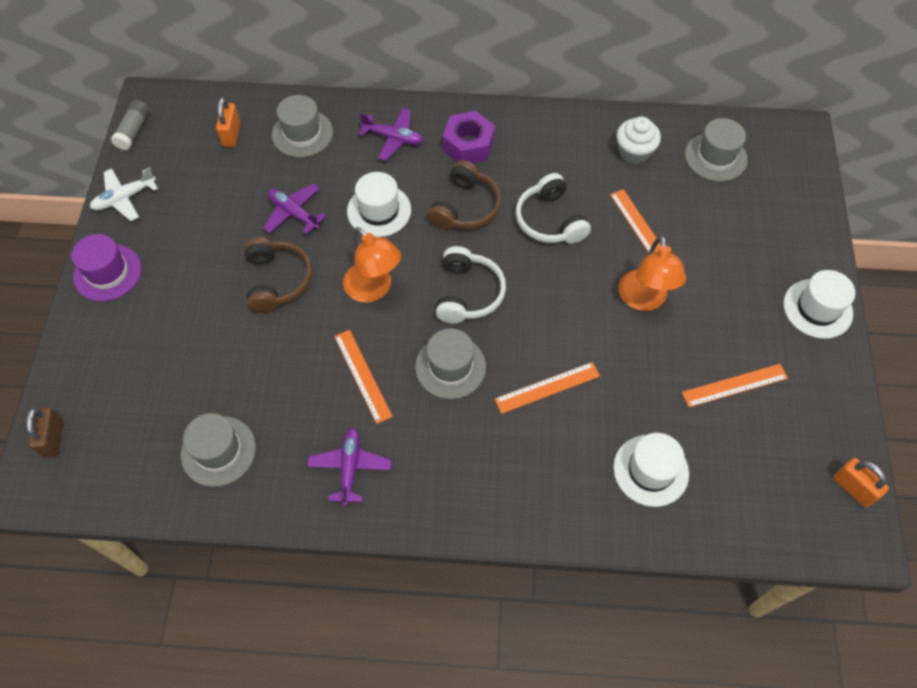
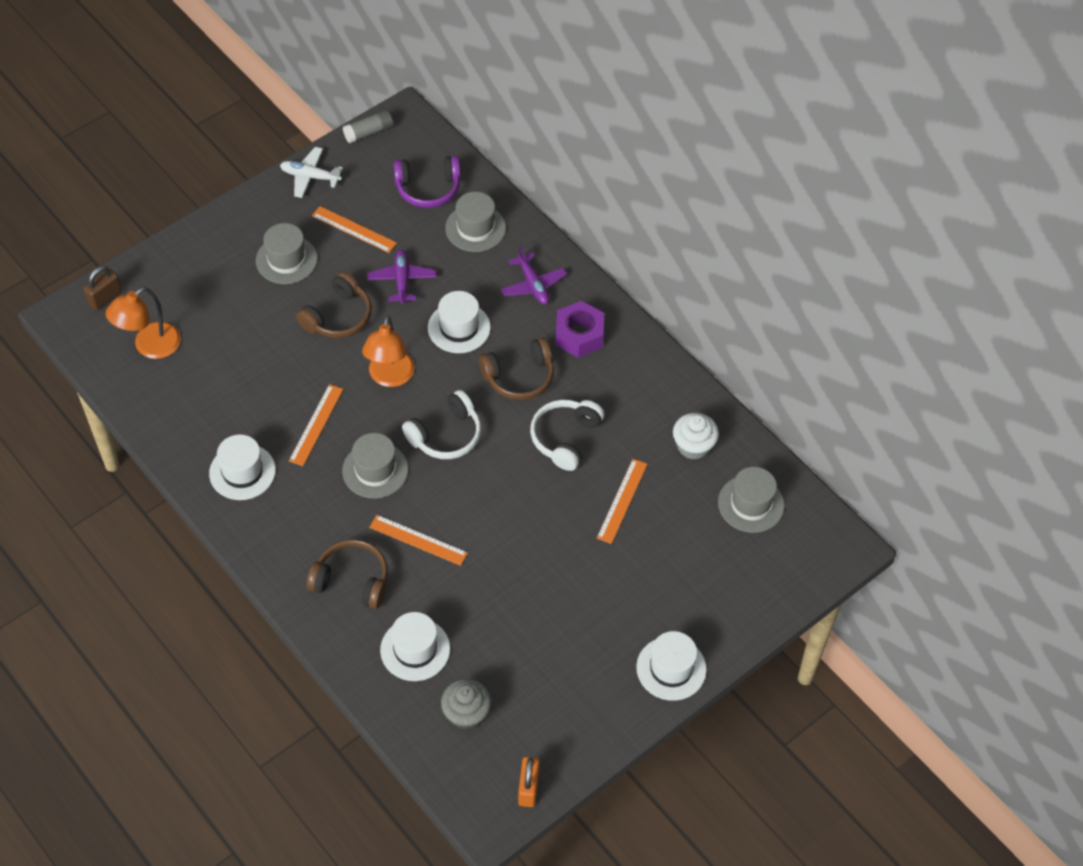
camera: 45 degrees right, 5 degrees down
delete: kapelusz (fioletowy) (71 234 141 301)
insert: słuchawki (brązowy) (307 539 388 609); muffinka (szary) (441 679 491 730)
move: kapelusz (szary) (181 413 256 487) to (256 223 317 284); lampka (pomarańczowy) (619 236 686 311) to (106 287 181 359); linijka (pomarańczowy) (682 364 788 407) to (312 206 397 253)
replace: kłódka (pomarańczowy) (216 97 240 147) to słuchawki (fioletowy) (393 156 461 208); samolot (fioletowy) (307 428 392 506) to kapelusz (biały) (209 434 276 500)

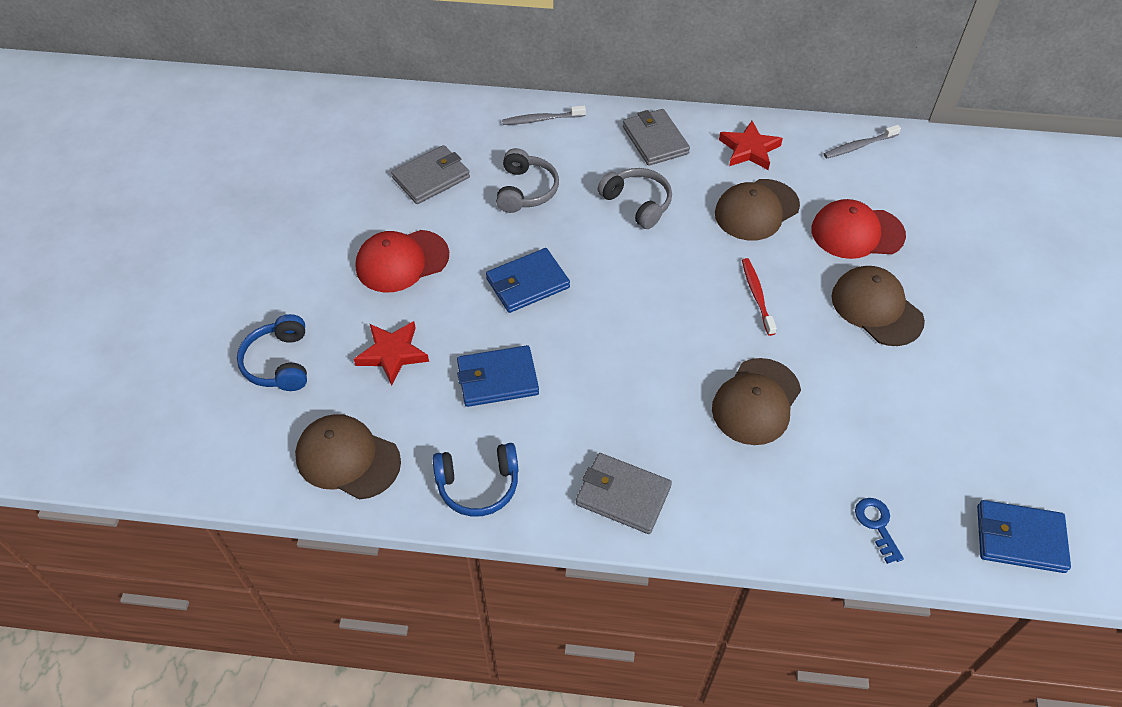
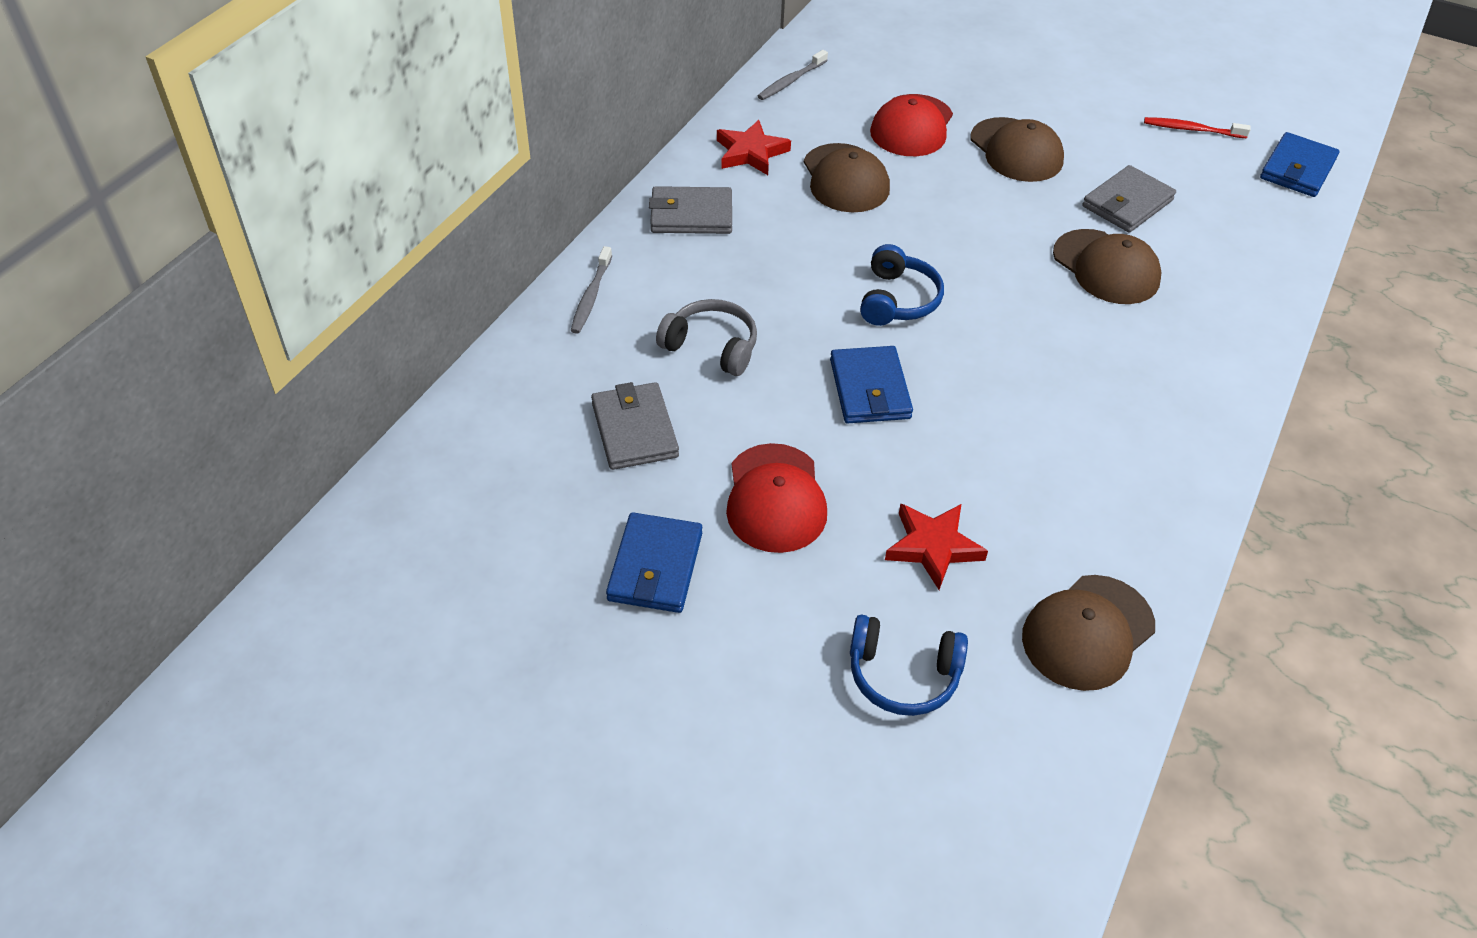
camera: 70 degrees left, 5 degrees down
delete: słuchawki (szary) (598 168 672 229); klucz (niebieski) (855 498 904 564)
move: słuchawki (niebieski) (433 443 519 517) to (860 244 944 326); portfel (niebieski) (457 345 539 407) to (606 512 702 613); portfel (szary) (576 453 672 534) to (1082 165 1176 233); szczoteczka do zębów (czerwony) (742 258 777 336) to (1144 117 1251 138)
rotate: szczoteczka do zębów (szary) (824 125 901 158) = (758 50 828 100) 45 degrees clockwise; czapka (brązowy) (831 266 925 346) = (970 117 1064 182) 105 degrees counterclockwise

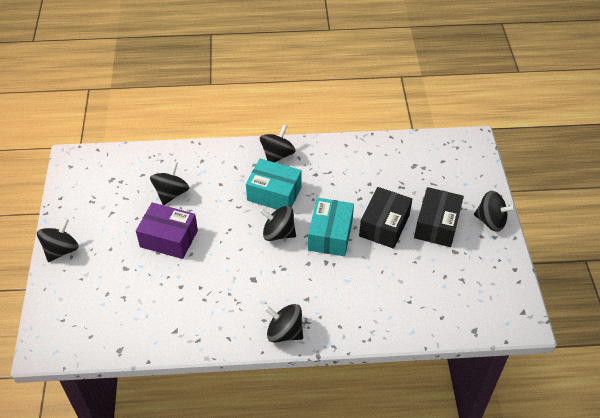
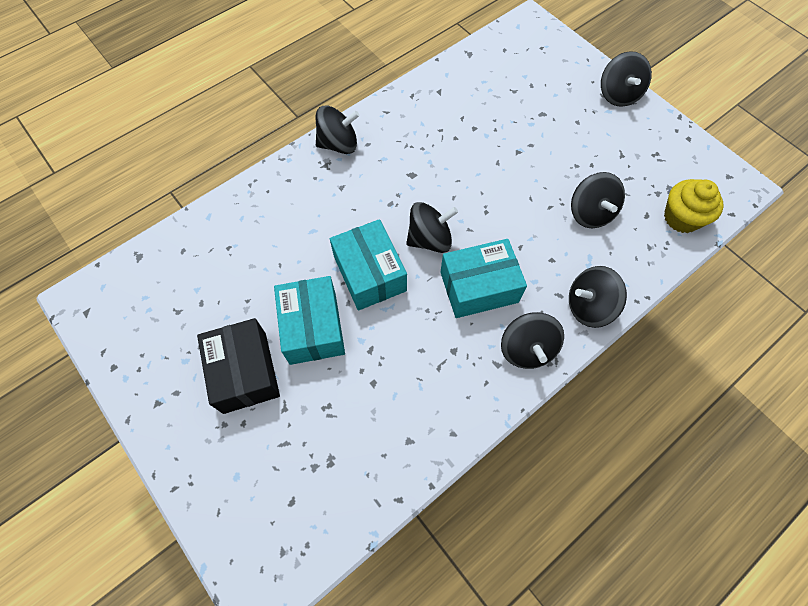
camera: 145 degrees right, 15 degrees up
delete: pudełko (fioletowy) (136 202 198 259)
insert: muffinka (żółty) (664 179 724 233)
move: bączek (czarny) (474 191 516 232) to (569 266 627 328)
recolor: pudełko (czarny) (359 187 412 249) to pudełko (turkusowy) (274 276 345 365)

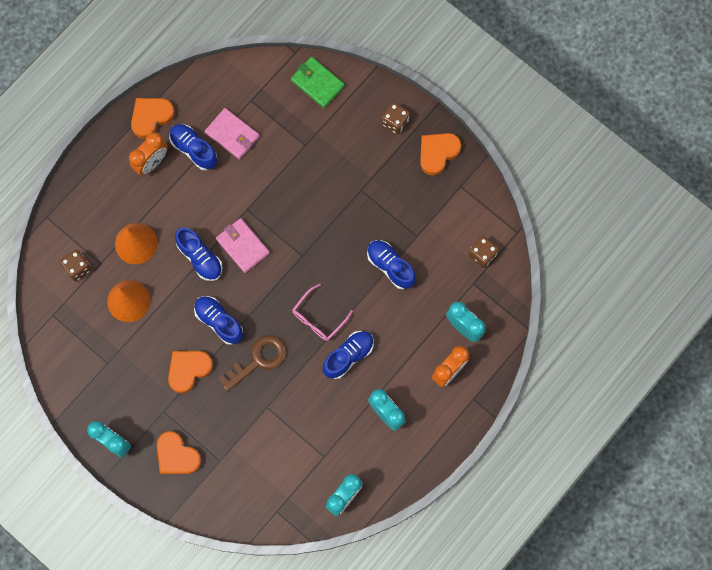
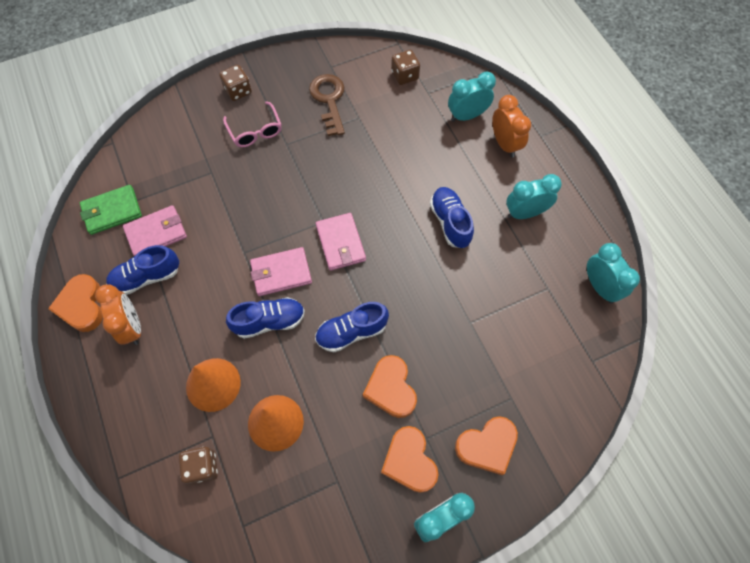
camera: 65 degrees left, 10 degrees down
delete: but (niebieski) (367 240 416 289)
insert: portfel (różowy) (316 213 366 271)
move: klucz (brązowy) (219 335 287 392) to (309 74 345 136); portfel (zielony) (291 57 345 108) to (80 185 142 235); okulary (różowy) (292 284 353 341) to (223 101 282 147); serce (pomarańczowy) (420 133 461 176) to (381 426 439 493)

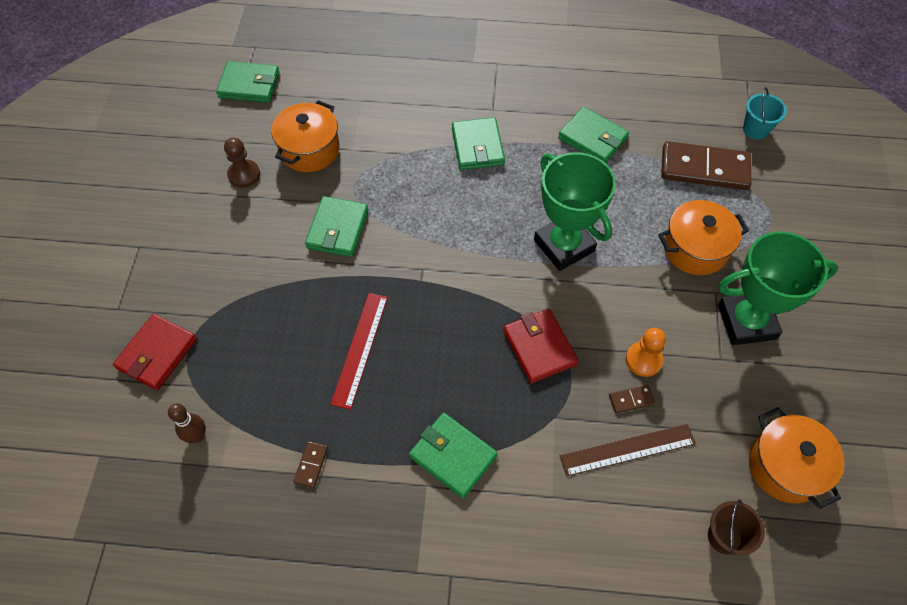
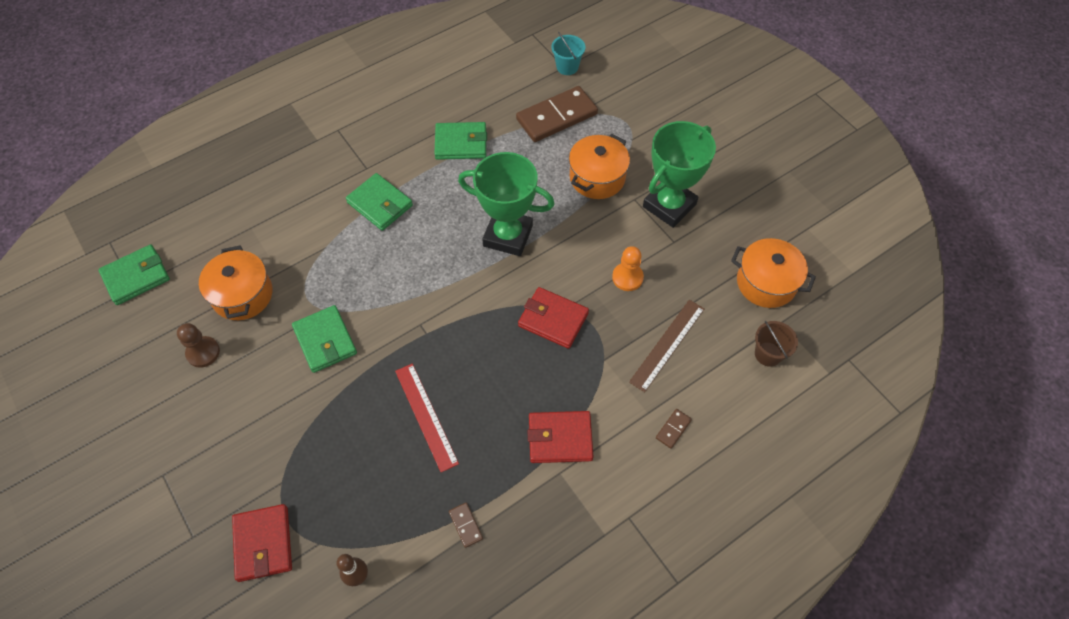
camera: 40 degrees left, 0 degrees up
move: kostka domina (brązowy) (609 385 655 413) to (656 409 692 449)
recolor: portfel (zielony) (409 413 497 498) to portfel (czerwony) (528 411 593 463)

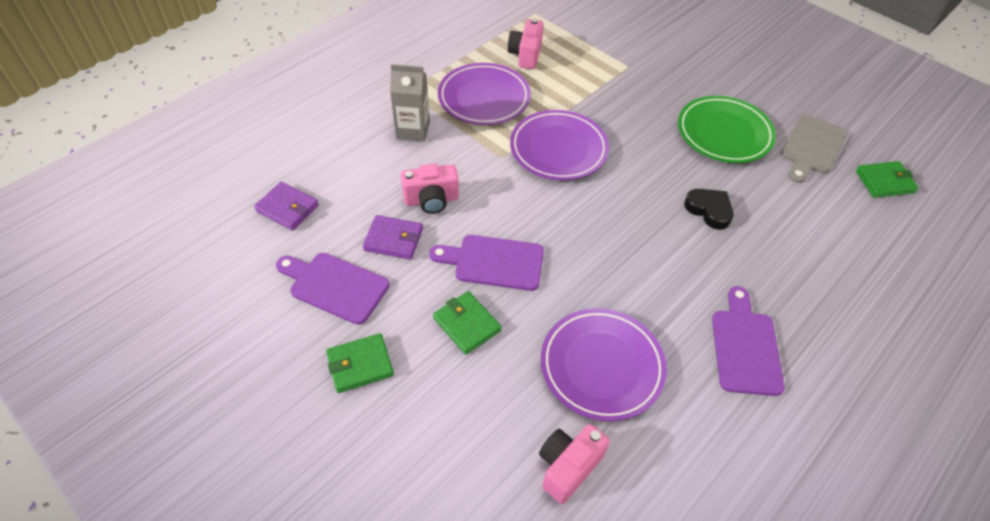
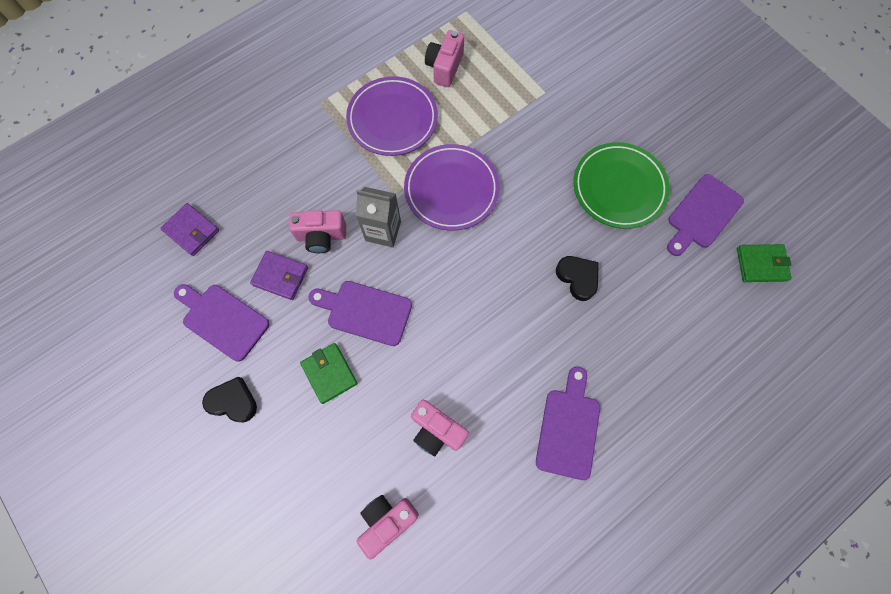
camera: 10 degrees right, 20 degrees up
move: karton mleka (szary) (390 64 430 142) to (355 187 401 247)
replace: portfel (zielony) (326 333 394 393) to serce (czarny) (202 377 257 422); talerz (fioletowy) (541 308 667 421) to aparat fotograficzny (różowy) (411 400 469 456)
recolor: deska do krojenia (szary) (781 114 847 183) to deska do krojenia (fioletowy) (667 174 744 256)

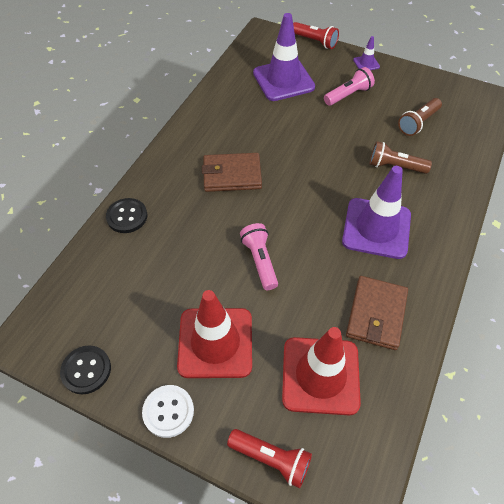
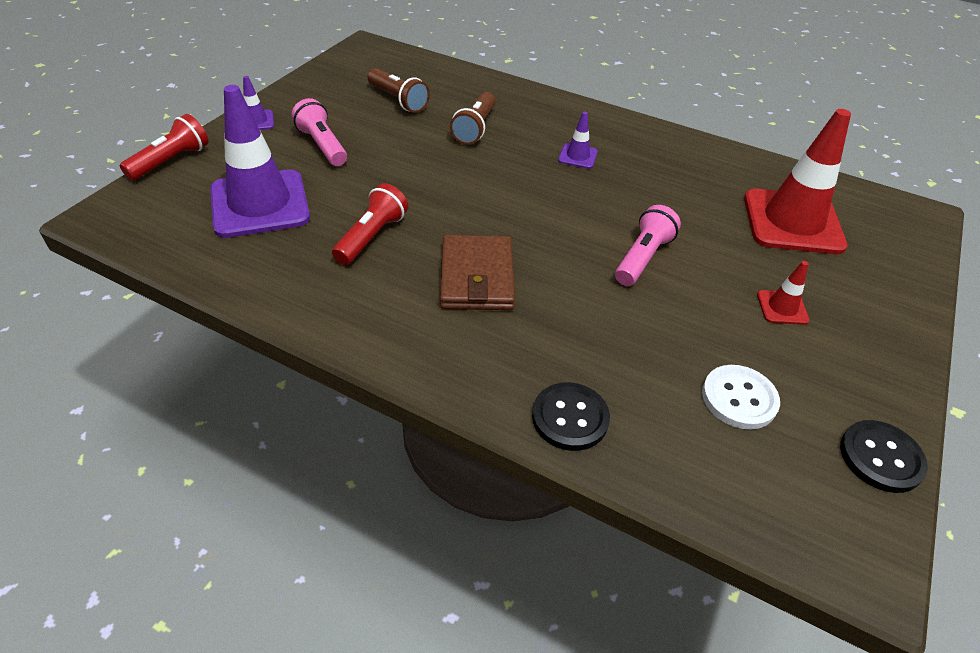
camera: 90 degrees left, 10 degrees down
delete: portfel (brązowy) (346 276 408 350)
move: guzik (biały) (142 385 194 438) to (702 365 780 429); latarka (czerwony) (227 429 312 488) to (332 183 408 265)
rotate: latarka (różowy) (240 223 278 290) = (615 205 681 286) 135 degrees clockwise
resize: pachołek (czerwony) (177 290 252 378) = (757 261 810 325) x0.44; pachołek (fioletowy) (342 166 411 259) = (558 112 598 169) x0.44

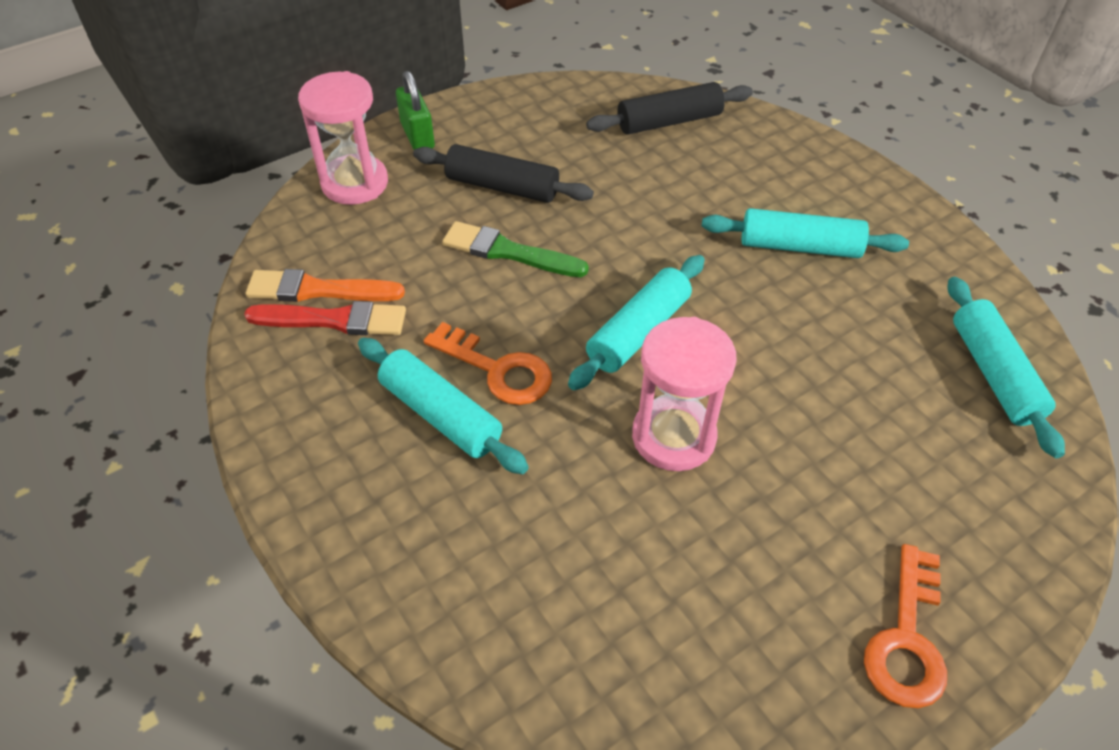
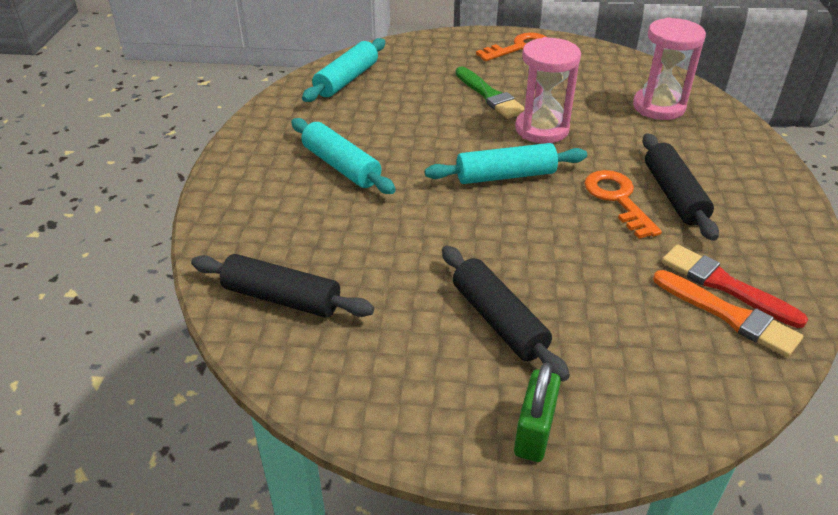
camera: 140 degrees left, 10 degrees down
move: klepsydra (różowy) (298 71 388 205) to (633 17 706 120); pędzel (zielony) (442 221 589 277) to (455 67 525 119)
recolor: wałek do ciasta (turkusowy) (358 337 529 474) to wałek do ciasta (czarny) (642 133 719 241)

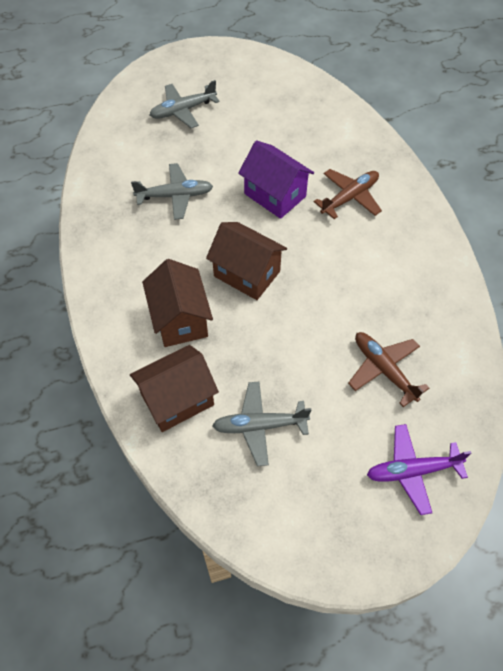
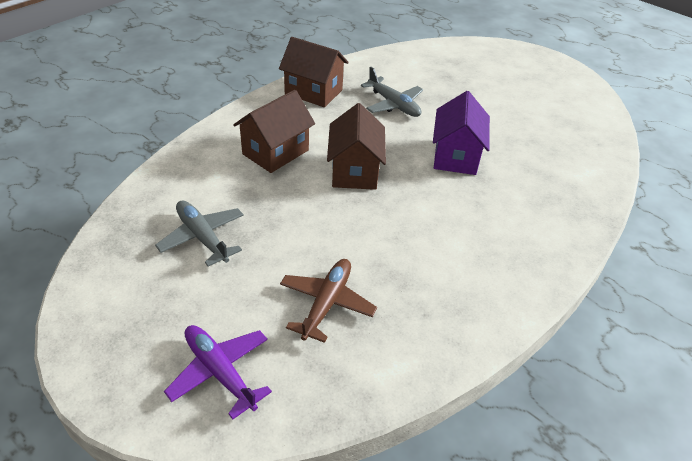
camera: 55 degrees right, 15 degrees down
delete: samolot (szary) (150 80 220 128); samolot (brązowy) (314 169 382 219)
move: domek (brązowy) (130 345 219 432) to (279 37 349 107)

